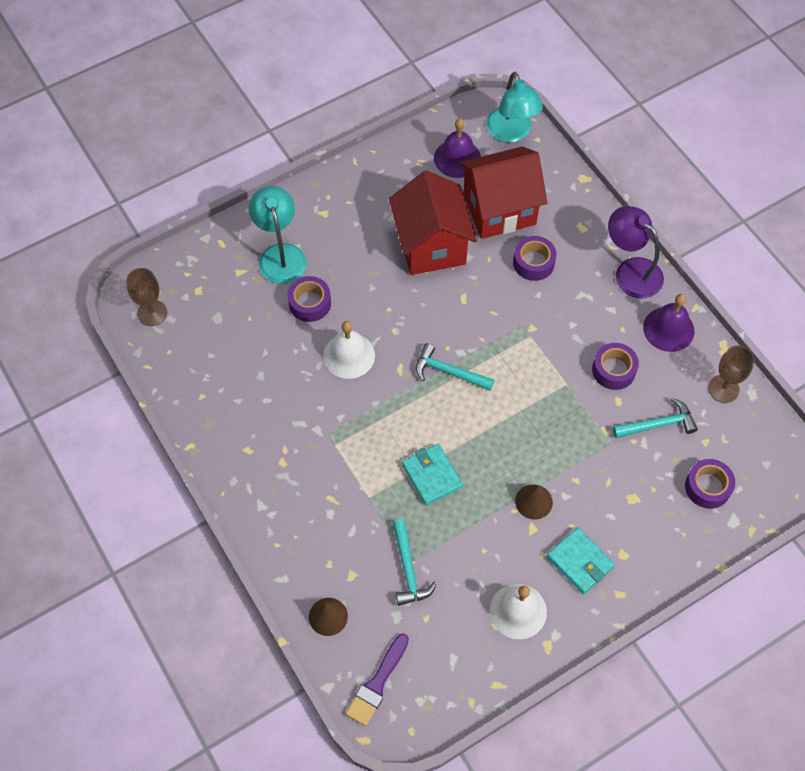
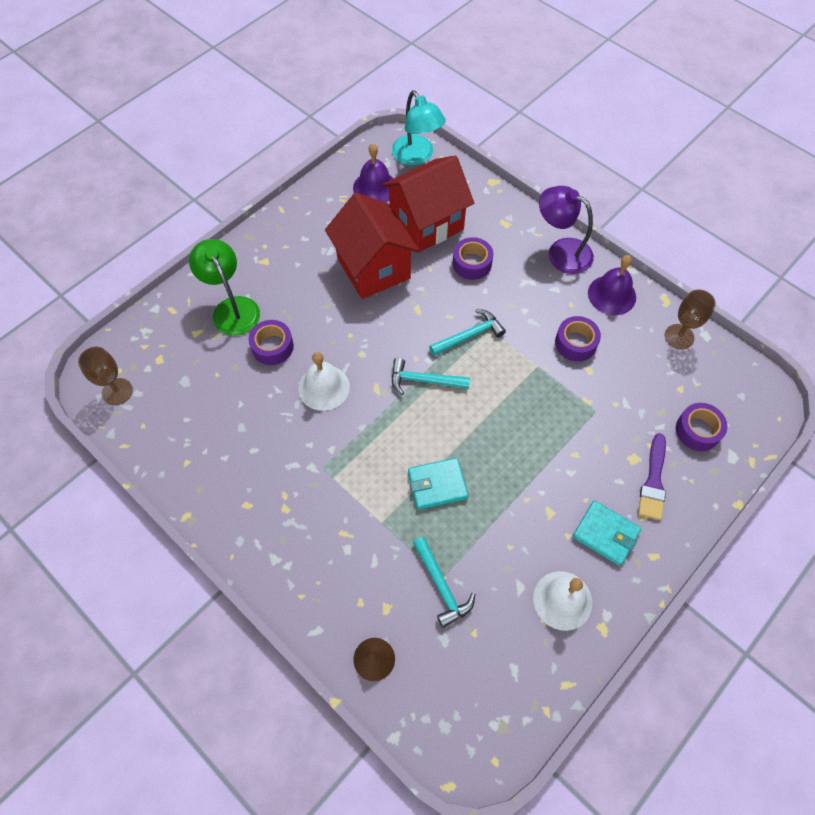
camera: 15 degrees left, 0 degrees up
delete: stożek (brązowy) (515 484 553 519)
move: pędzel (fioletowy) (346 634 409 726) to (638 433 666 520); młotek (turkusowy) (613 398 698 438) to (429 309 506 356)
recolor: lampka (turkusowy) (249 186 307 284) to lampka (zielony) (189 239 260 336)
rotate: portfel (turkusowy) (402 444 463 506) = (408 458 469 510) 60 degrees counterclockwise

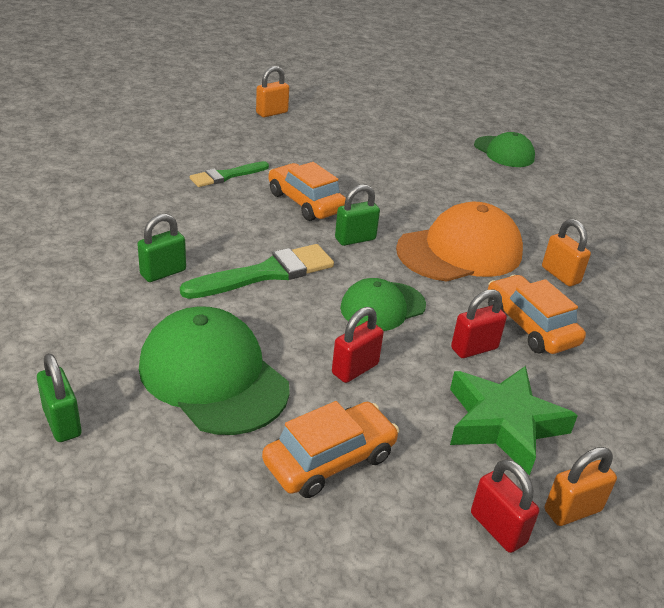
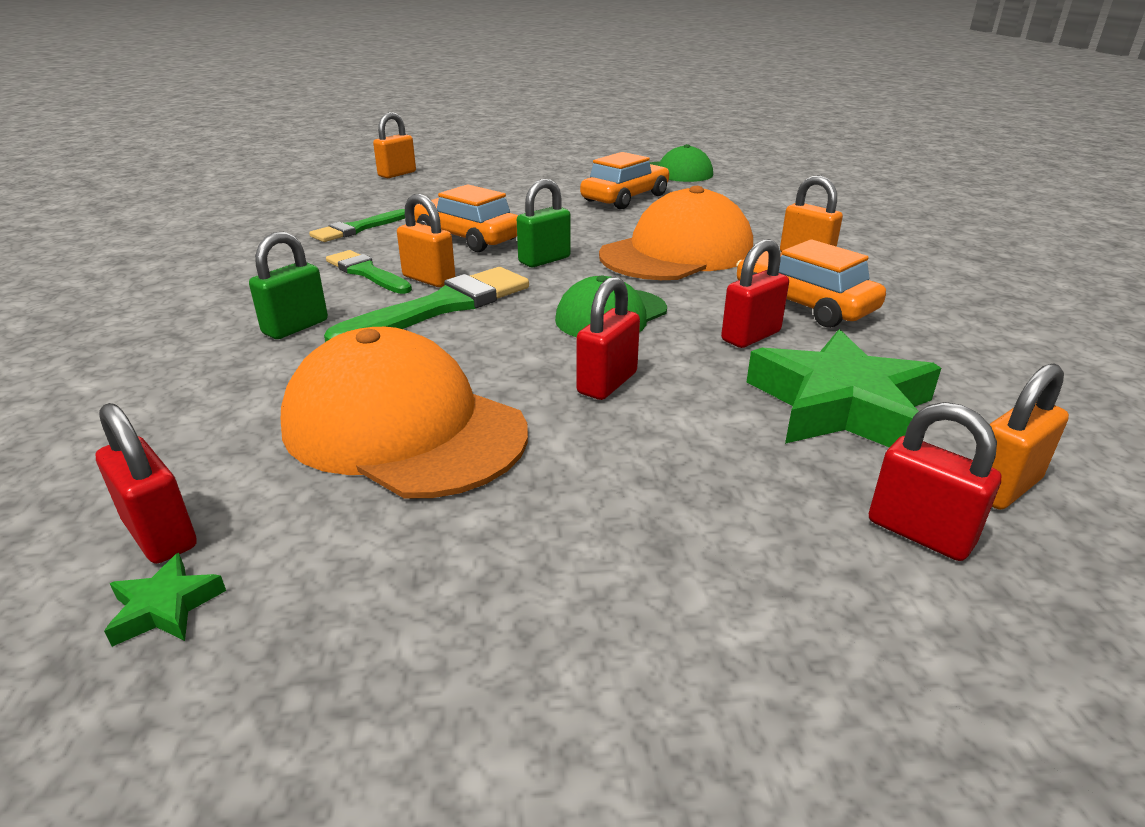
camera: 10 degrees left, 5 degrees down
insert: gwiazda (zielony) (104 553 226 647); pędzel (zielony) (326 250 412 294); kłódka (pomarańczowy) (397 194 455 287)
move: samochód (pomarańczowy) (262 401 399 498) to (580 152 669 209)
recolor: kłódka (zielony) (37 353 82 442) to kłódka (czerwony) (96 403 197 564); czapka (zielony) (139 306 290 435) to czapka (pomarańczowy) (281 327 528 498)

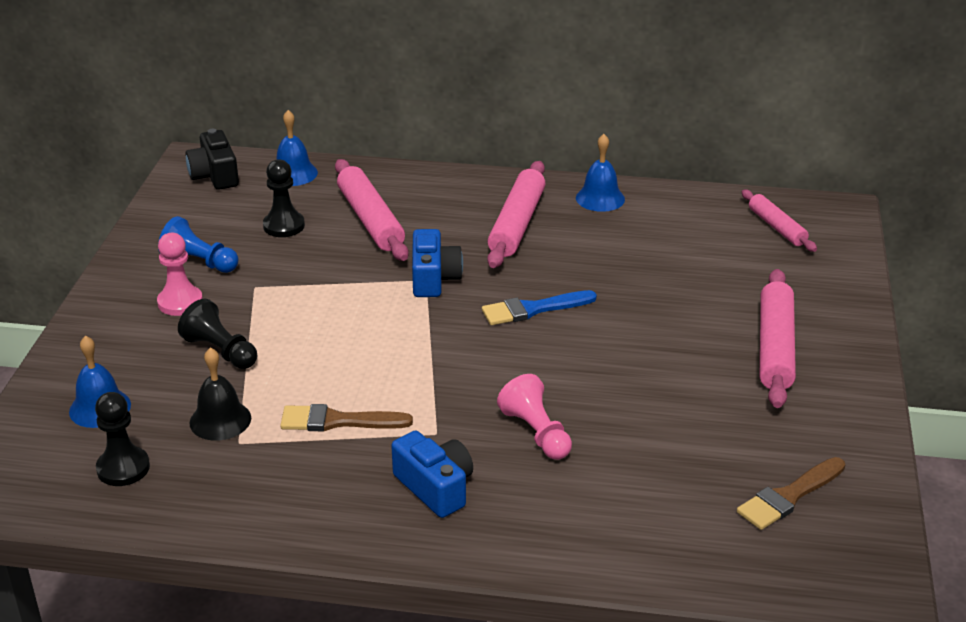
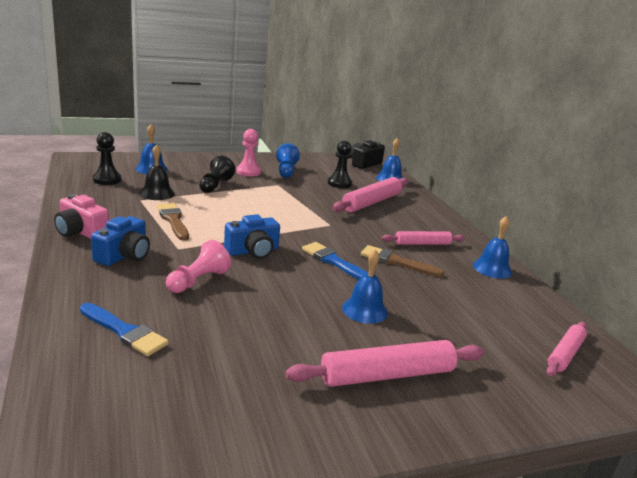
camera: 60 degrees right, 10 degrees down
insert: aparat fotograficzny (różowy) (54 194 109 239); pędzel (niebieski) (80 303 169 356); dzwonek (niebieski) (342 249 388 324)
move: aparat fotograficzny (niebieski) (412 229 463 297) to (224 214 280 259); pędzel (brązowy) (737 457 845 530) to (361 245 445 277)
resize: wałek do ciasta (różowy) (487 161 546 268) = (381 231 465 245) x0.62

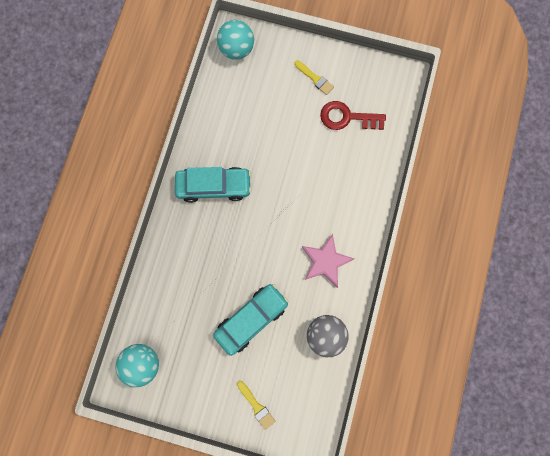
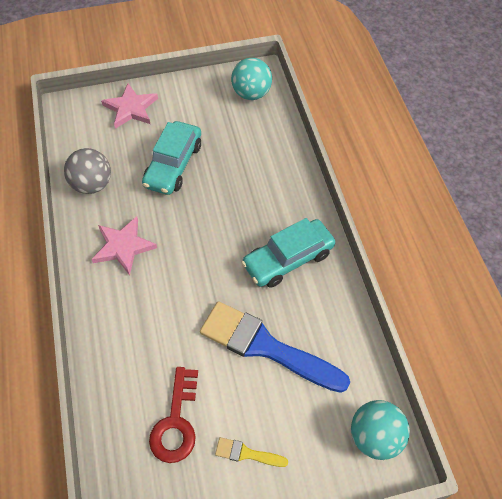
camera: 150 degrees right, 20 degrees down
insert: pędzel (niebieski) (200 301 350 393)
replace: pędzel (żółty) (237 381 275 430) to gwiazda (różowy) (101 83 158 129)
rotate: klucz (czerwony) (320 101 386 130) = (149 367 198 463) 120 degrees clockwise

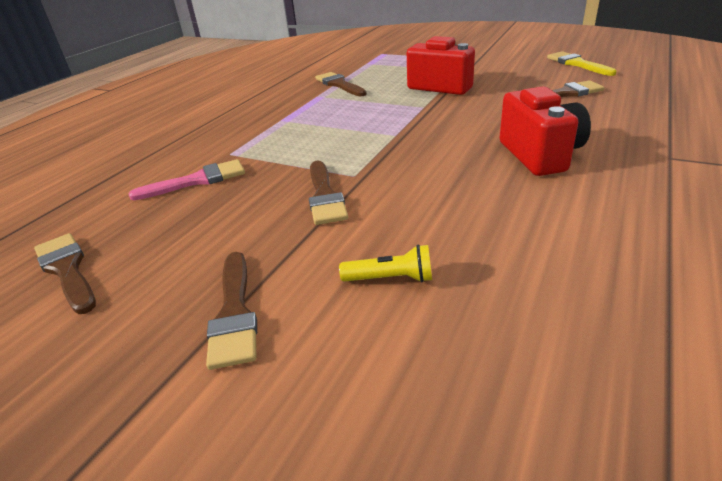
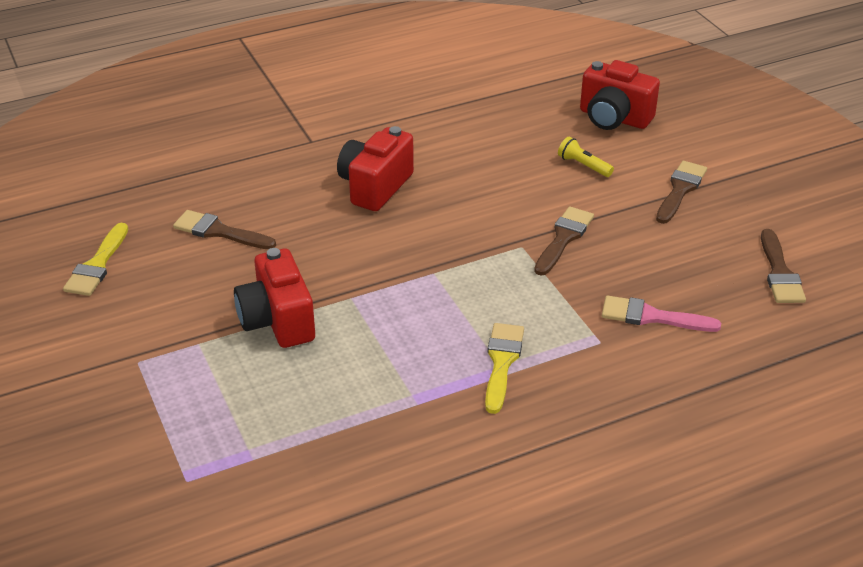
camera: 145 degrees left, 5 degrees up
delete: pędzel (brązowy) (315 72 367 96)
insert: pędzel (żółty) (485 323 524 414); aparat fotograficzny (czerwony) (580 60 660 130)

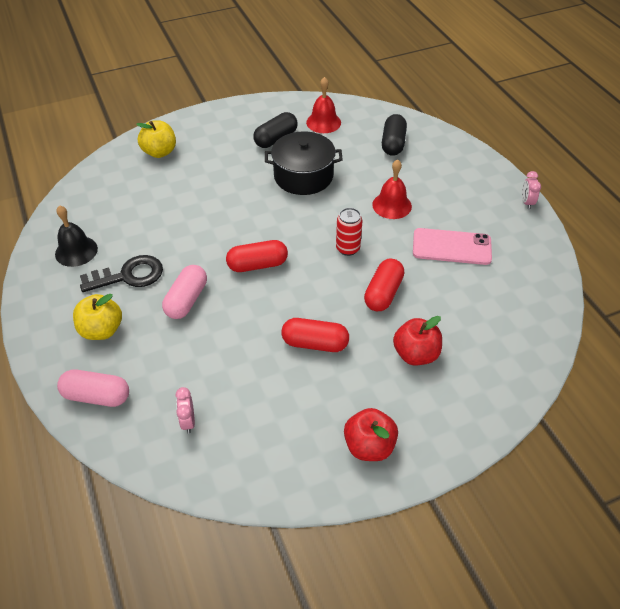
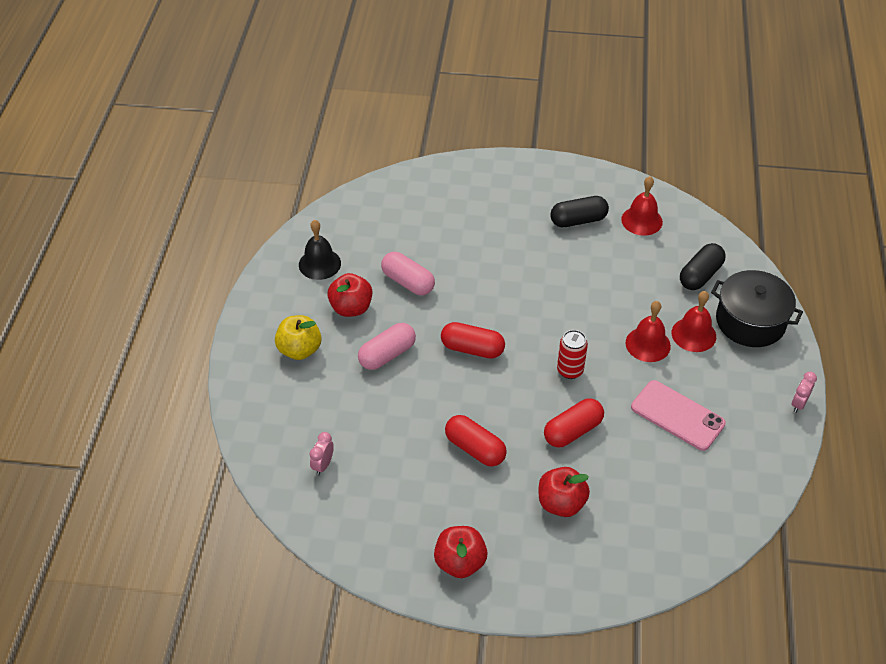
camera: 30 degrees right, 0 degrees up
delete: jabłko (żółty) (136 120 176 158)
insert: dzwonek (czerwony) (672 291 716 352)
move: kapsułka (różowy) (57 369 129 407) to (381 252 435 295); garnek (czarny) (265 131 343 195) to (711 270 803 347)
replace: klucz (czarny) (80 255 163 292) to jabłko (czerwony) (327 273 372 317)

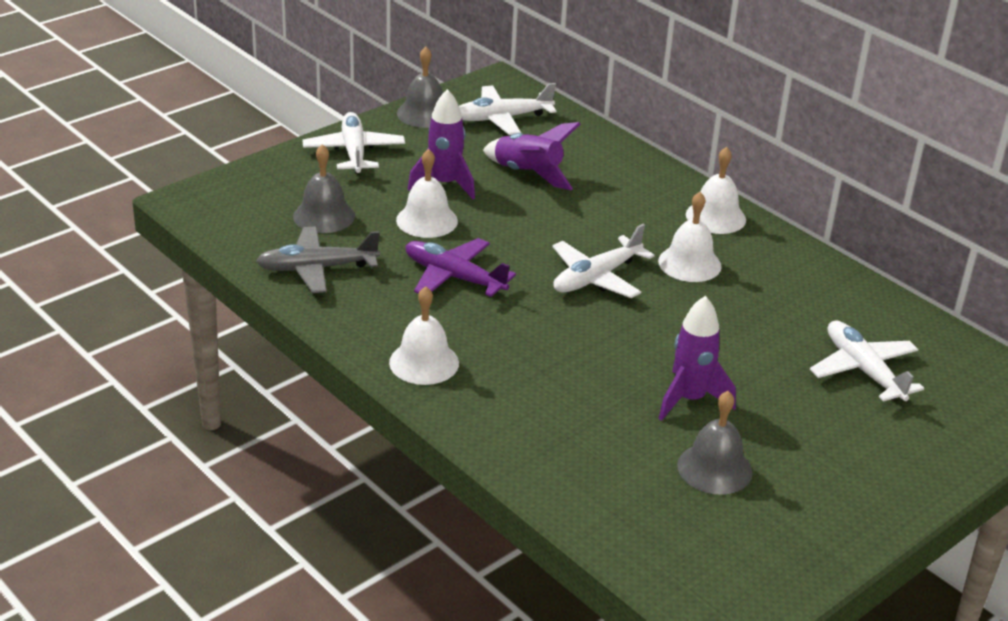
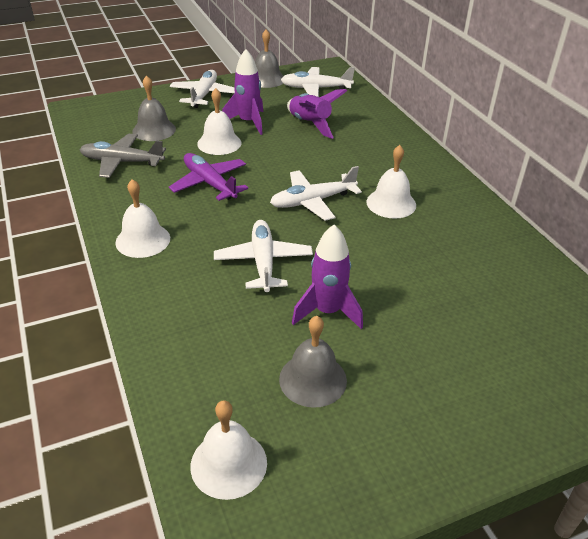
camera: 20 degrees right, 5 degrees up
move: dzwonek (biały) (686 147 746 234) to (191 400 267 500); samolot (biały) (810 320 924 402) to (214 220 313 292)

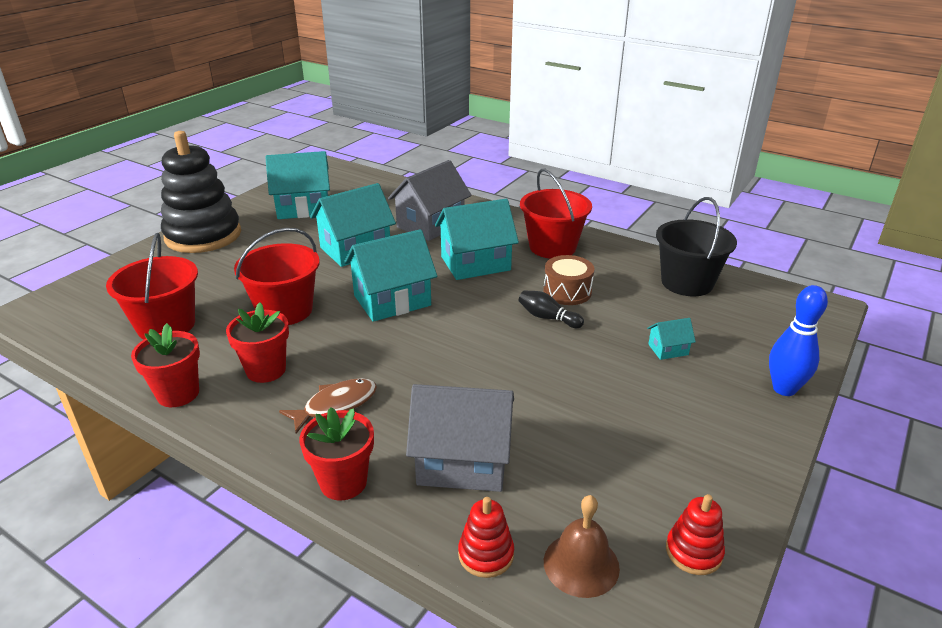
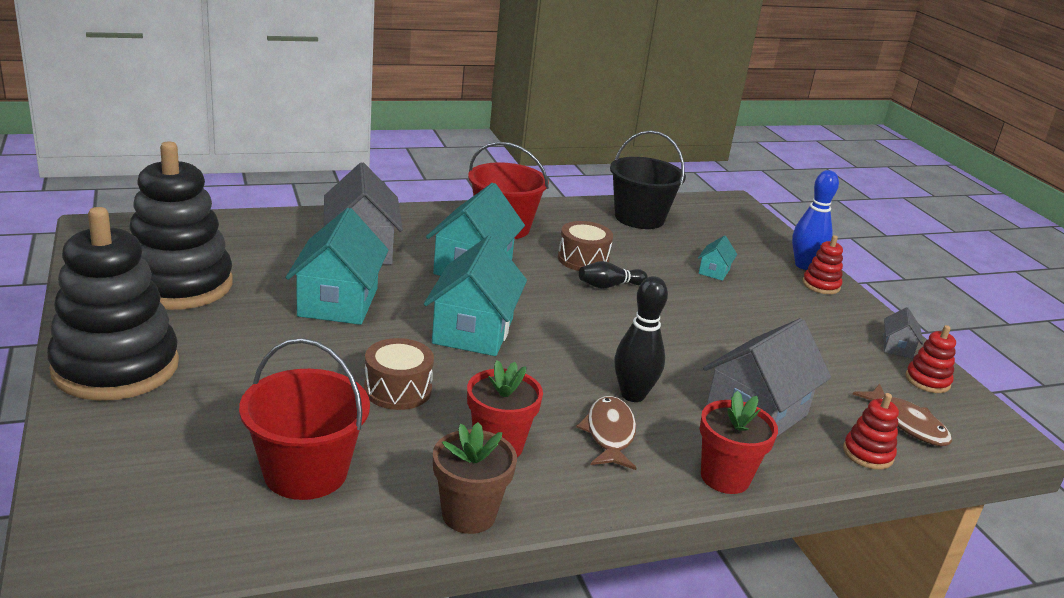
camera: 55 degrees left, 5 degrees down
insert: kręgiel (czarny) (615 276 668 402); zabawka nakładanka (czerwony) (802 235 843 294); domek (szary) (883 307 923 359)
replace: wiadro (czerwony) (234 228 320 325) to bęben (brązowy) (364 338 434 410); domek (turkusowy) (265 151 330 219) to zabawka nakładanka (czarny) (129 141 233 310); dzwonek (brązowy) (544 495 620 598) to ryba (brązowy) (853 384 952 446)
recolor: doniczka (czerwony) (131 323 200 407) to doniczka (brązowy) (433 422 517 534)

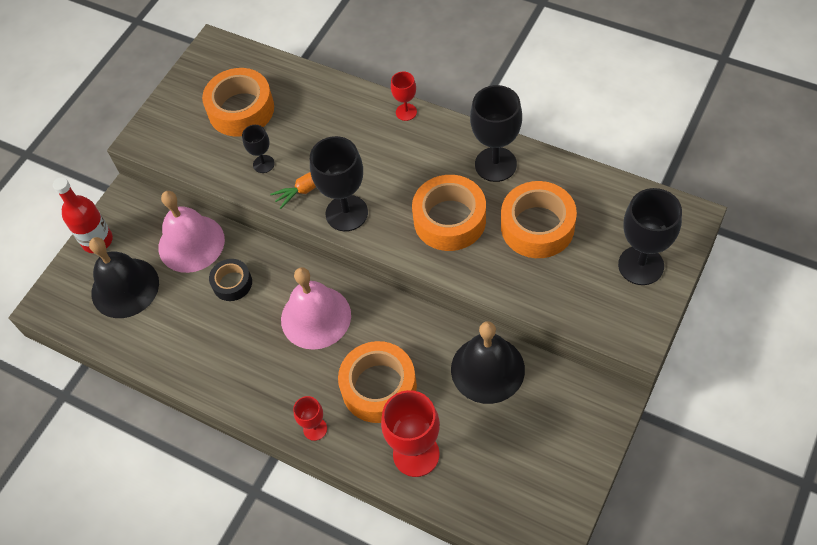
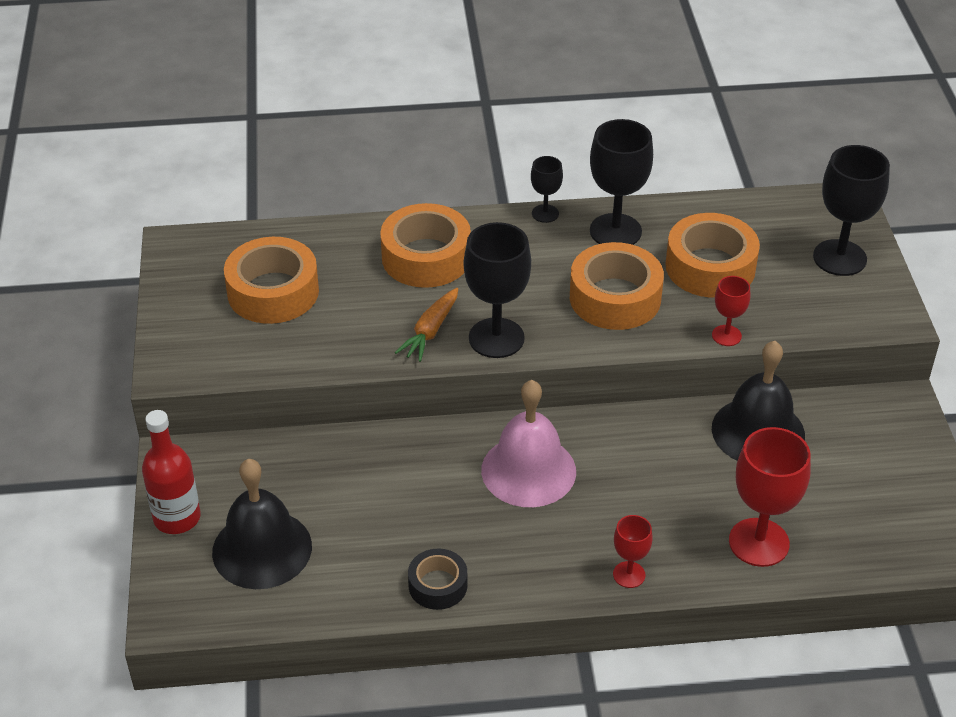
camera: 40 degrees left, 15 degrees down
delete: dzwonek (różowy) (158 191 225 273)
move: taśma klejąca (czarny) (209 259 252 301) to (408 549 468 610); kielich (czarny) (242 125 275 173) to (531 156 563 223); taśma klejąca (pomarańczowy) (338 341 417 423) to (380 203 471 288); kielich (czerwony) (391 71 417 121) to (712 276 751 346)

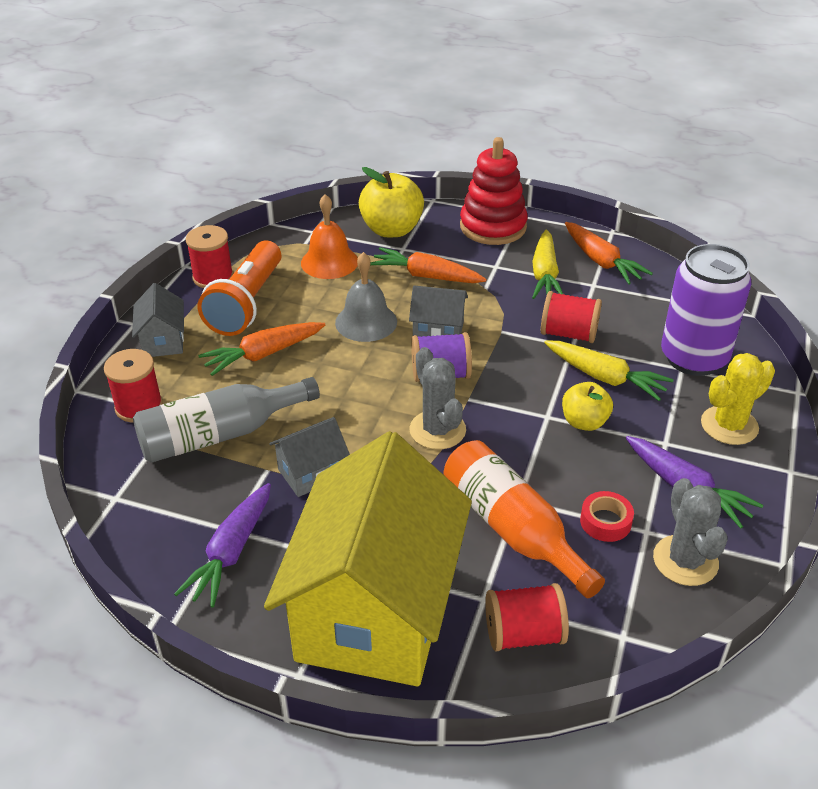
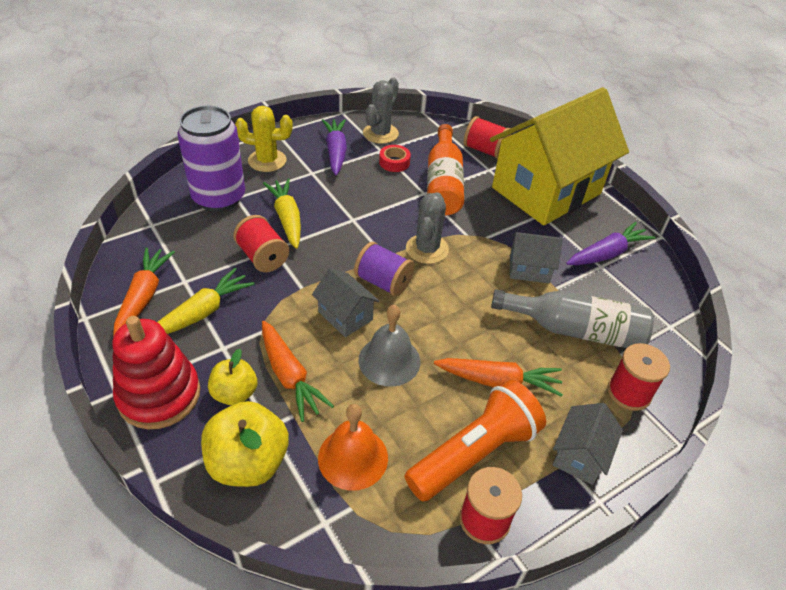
camera: 145 degrees left, 5 degrees up
move: jabłko (żółty) (562 382 613 431) to (208 349 257 406)

